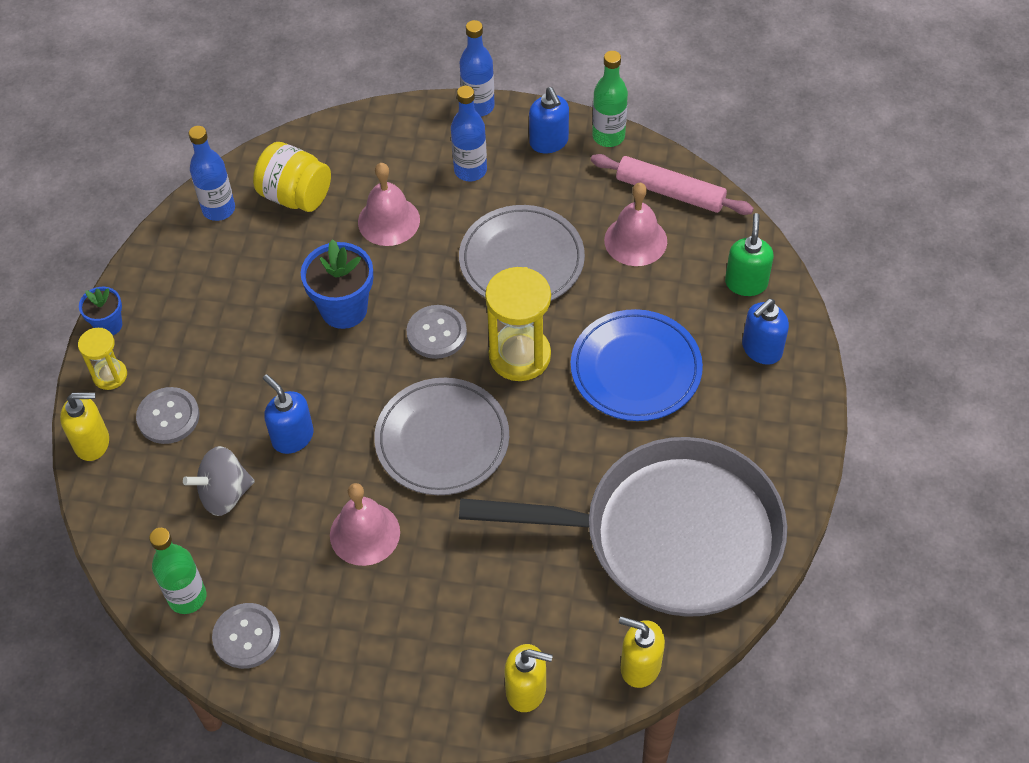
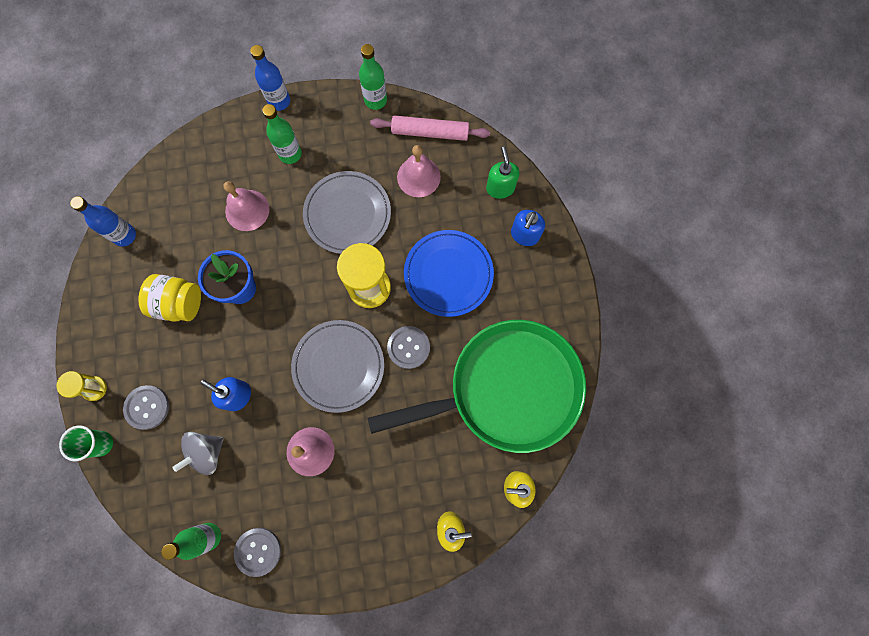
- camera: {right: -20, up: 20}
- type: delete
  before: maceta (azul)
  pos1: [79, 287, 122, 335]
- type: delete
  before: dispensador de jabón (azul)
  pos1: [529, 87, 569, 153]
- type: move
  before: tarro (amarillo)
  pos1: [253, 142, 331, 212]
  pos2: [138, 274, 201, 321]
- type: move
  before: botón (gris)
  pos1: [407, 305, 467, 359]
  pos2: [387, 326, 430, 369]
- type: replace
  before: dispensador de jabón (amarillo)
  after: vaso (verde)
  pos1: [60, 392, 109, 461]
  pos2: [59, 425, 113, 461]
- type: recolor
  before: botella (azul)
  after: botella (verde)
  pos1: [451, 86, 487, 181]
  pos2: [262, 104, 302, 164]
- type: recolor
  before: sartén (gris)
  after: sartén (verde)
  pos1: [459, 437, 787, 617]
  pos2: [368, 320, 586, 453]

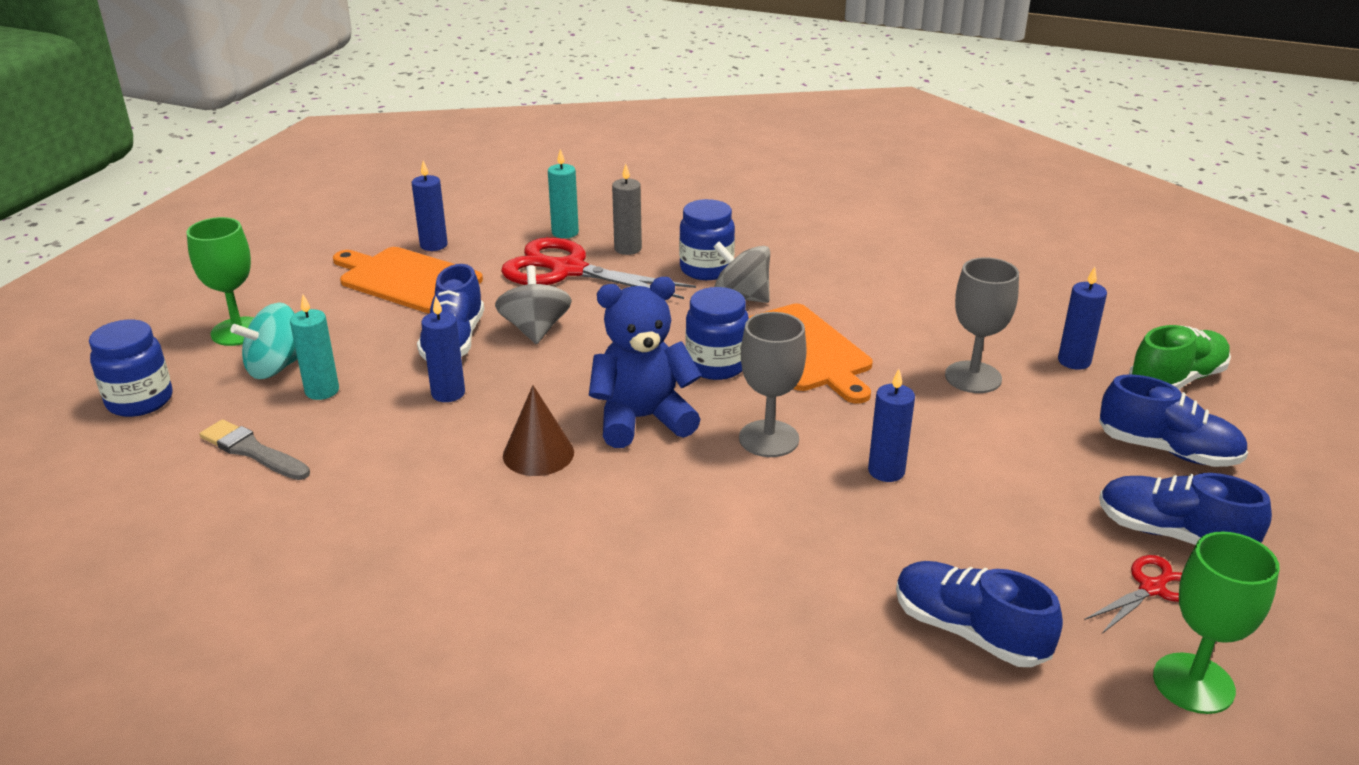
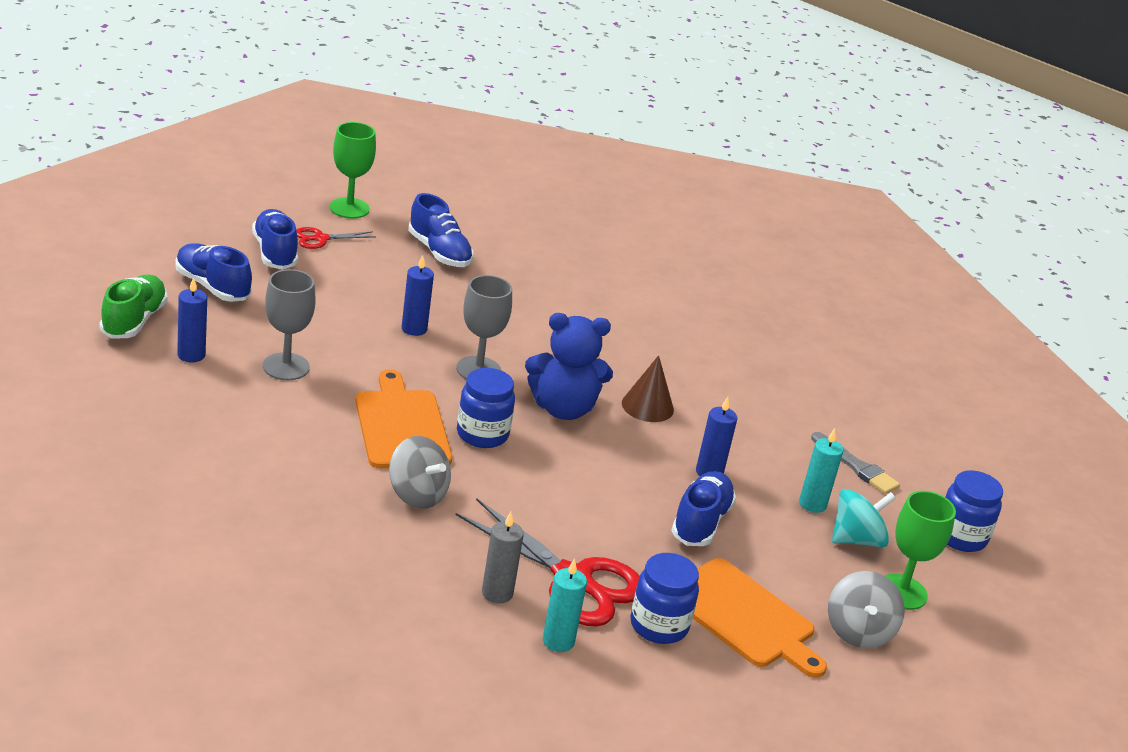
- camera: {right: -170, up: 0}
- type: delete
  before: vela (azul)
  pos1: [412, 161, 448, 251]
- type: move
  before: peonza (gris)
  pos1: [495, 265, 572, 344]
  pos2: [828, 571, 905, 648]
- type: move
  before: tarro (azul)
  pos1: [679, 199, 735, 280]
  pos2: [631, 553, 699, 644]
- type: rotate
  before: zapato (azul)
  pos1: [1099, 473, 1272, 545]
  pos2: [252, 209, 298, 270]
  turn: -150
- type: rotate
  before: zapato (verde)
  pos1: [1129, 325, 1231, 389]
  pos2: [100, 275, 168, 339]
  turn: 120

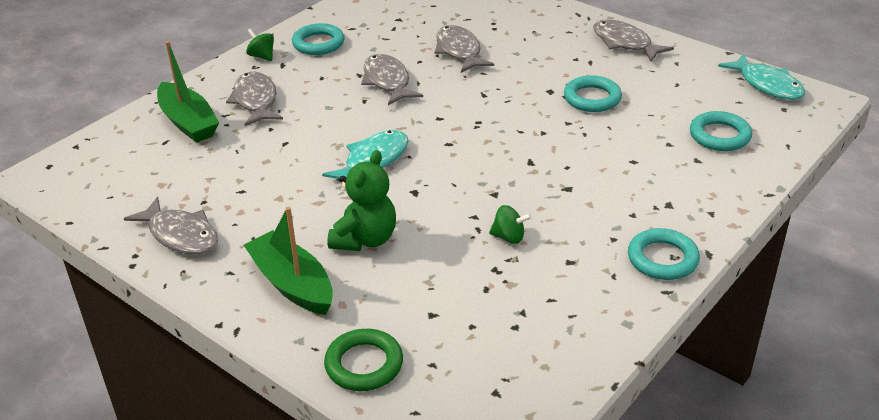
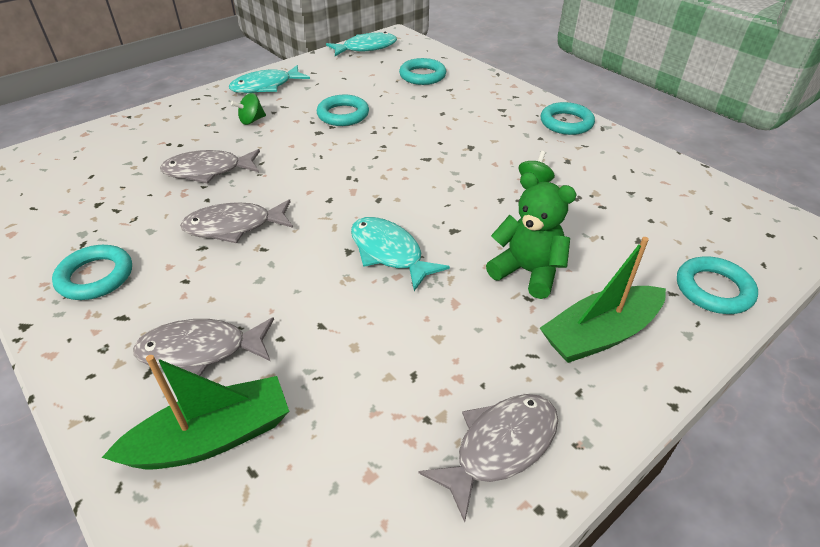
- camera: {right: -80, up: 5}
- type: move
  before: peonza (verde)
  pos1: [246, 28, 274, 61]
  pos2: [231, 93, 266, 125]
- type: recolor
  before: anillo (verde)
  after: anillo (turquesa)
  pos1: [324, 329, 403, 391]
  pos2: [677, 256, 758, 314]
- type: recolor
  before: pez (gris)
  after: pez (turquesa)
  pos1: [593, 20, 674, 62]
  pos2: [229, 65, 310, 93]

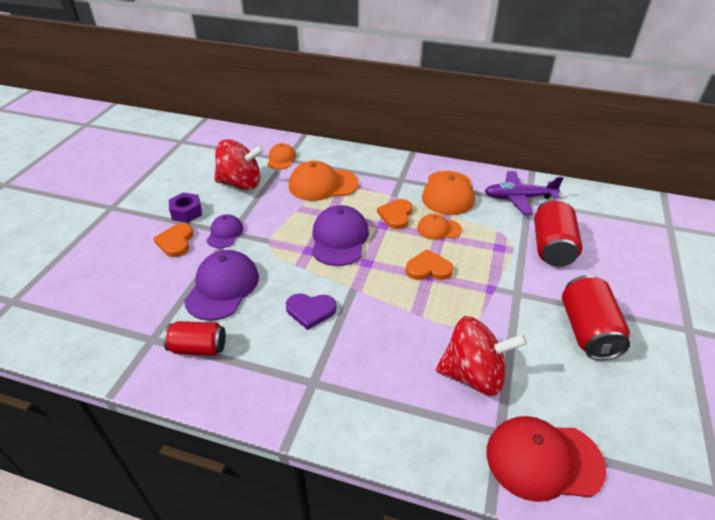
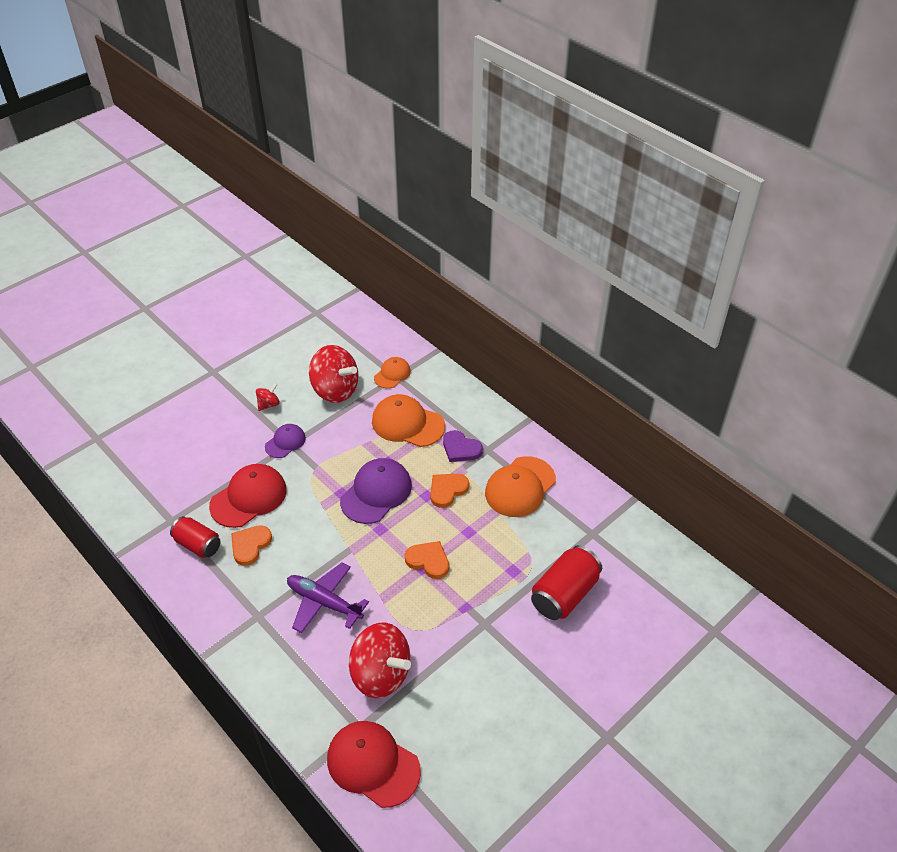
- camera: {right: 30, up: 5}
- type: delete
  before: gorra (naranja)
  pos1: [417, 214, 462, 240]
- type: delete
  before: lata (rojo)
  pos1: [562, 275, 630, 360]
- type: move
  before: corazón (naranja)
  pos1: [153, 223, 193, 257]
  pos2: [231, 525, 272, 566]
- type: move
  before: corazón (morado)
  pos1: [286, 293, 336, 330]
  pos2: [443, 430, 483, 462]
- type: move
  before: avión (morado)
  pos1: [485, 171, 564, 215]
  pos2: [287, 563, 369, 633]
- type: replace
  before: tuerca (morado)
  after: peonza (rojo)
  pos1: [169, 192, 202, 223]
  pos2: [256, 383, 280, 411]
- type: recolor
  before: gorra (morado)
  after: gorra (rojo)
  pos1: [184, 250, 259, 321]
  pos2: [209, 464, 287, 528]

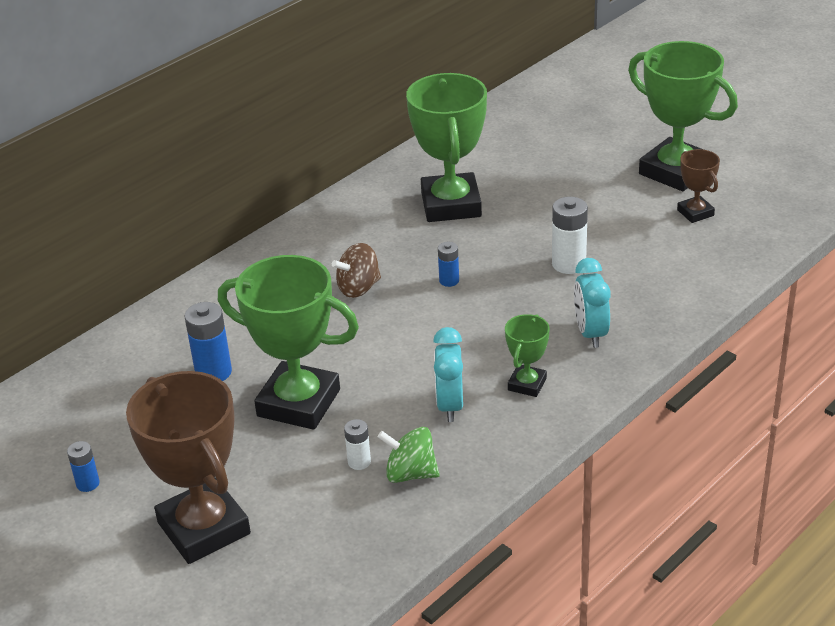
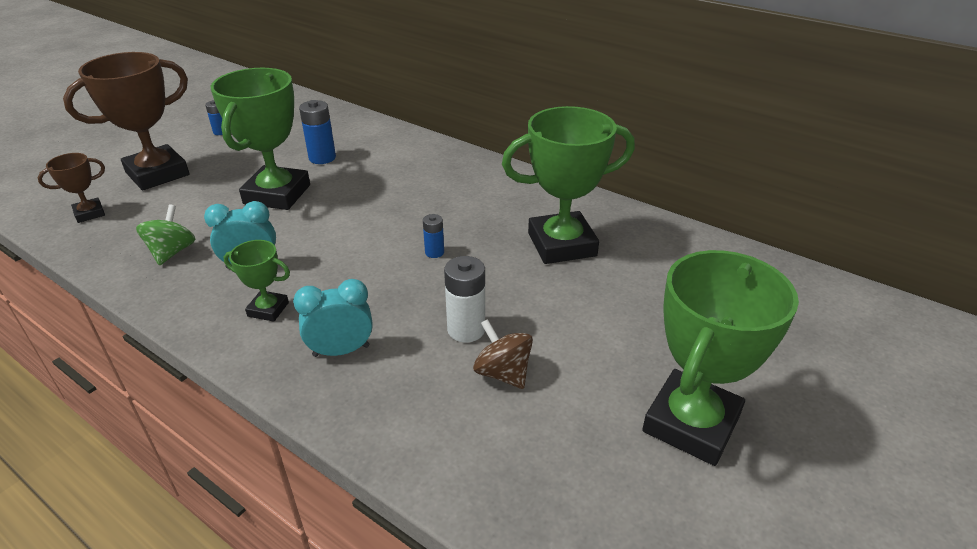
- camera: {right: 80, up: 0}
- type: delete
  before: pila (blanco)
  pos1: [344, 419, 371, 470]
- type: move
  before: peonza (marrón)
  pos1: [332, 243, 381, 298]
  pos2: [473, 319, 533, 389]
- type: move
  before: trofeo (marrón)
  pos1: [677, 149, 720, 223]
  pos2: [37, 153, 105, 223]

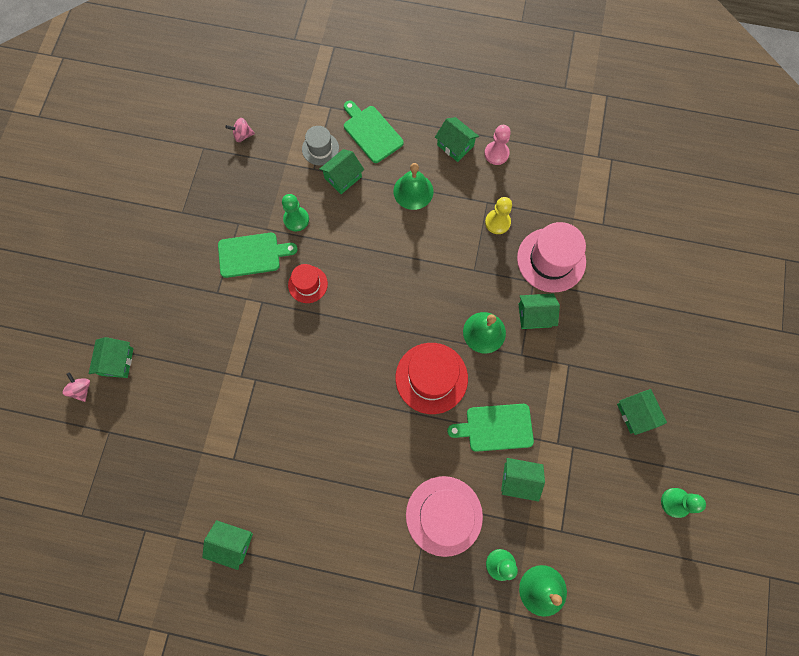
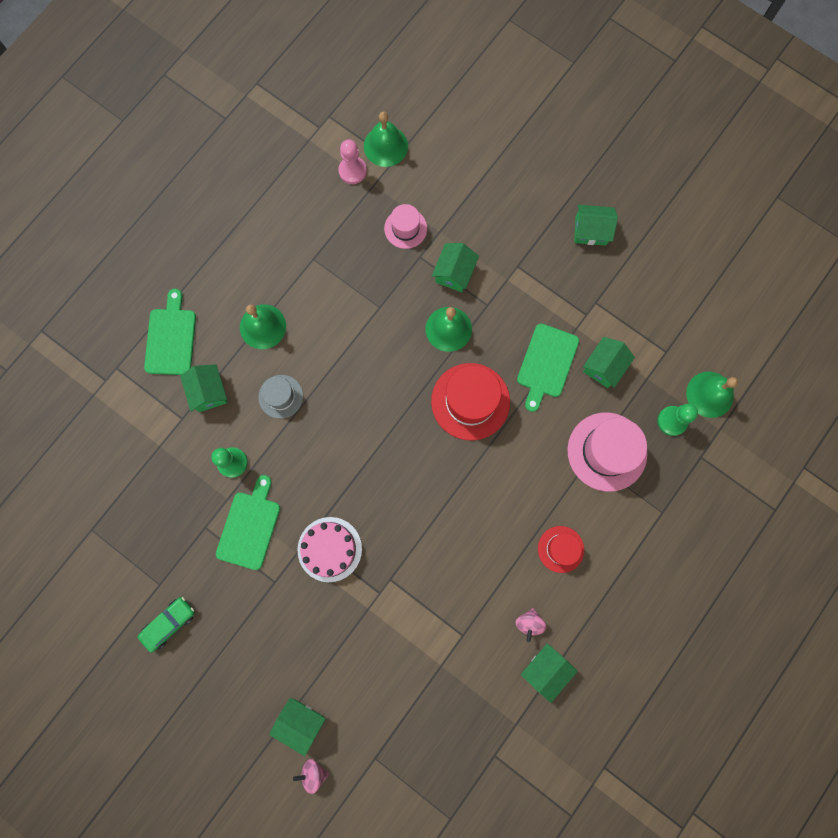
- camera: {right: -65, up: 5}
- type: delete
  before: casa (verde)
  pos1: [435, 117, 479, 162]
- type: delete
  before: peón (amarillo)
  pos1: [485, 197, 512, 234]
- type: delete
  before: peón (verde)
  pos1: [661, 488, 706, 518]
- type: insert
  after: coche (verde)
  pos2: [138, 597, 195, 652]
- type: insert
  after: tarta (rosa)
  pos2: [297, 517, 362, 582]
- type: insert
  after: campana (verde)
  pos2: [364, 111, 408, 167]
- type: move
  before: peonza (rosa)
  pos1: [225, 118, 255, 142]
  pos2: [515, 608, 546, 642]
- type: move
  before: sombrero (rojo)
  pos1: [288, 264, 328, 303]
  pos2: [538, 526, 584, 573]
- type: move
  before: sombrero (gris)
  pos1: [302, 126, 339, 165]
  pos2: [258, 375, 303, 419]
- type: move
  before: peón (rosa)
  pos1: [484, 125, 511, 165]
  pos2: [338, 139, 367, 184]
- type: rotate
  before: tabla de cortar (verde)
  pos1: [344, 101, 404, 163]
  pos2: [144, 289, 196, 375]
  turn: 105
- type: resize
  before: sombrero (rosa)
  pos1: [517, 222, 586, 293]
  pos2: [384, 204, 427, 249]
  scale: 0.57

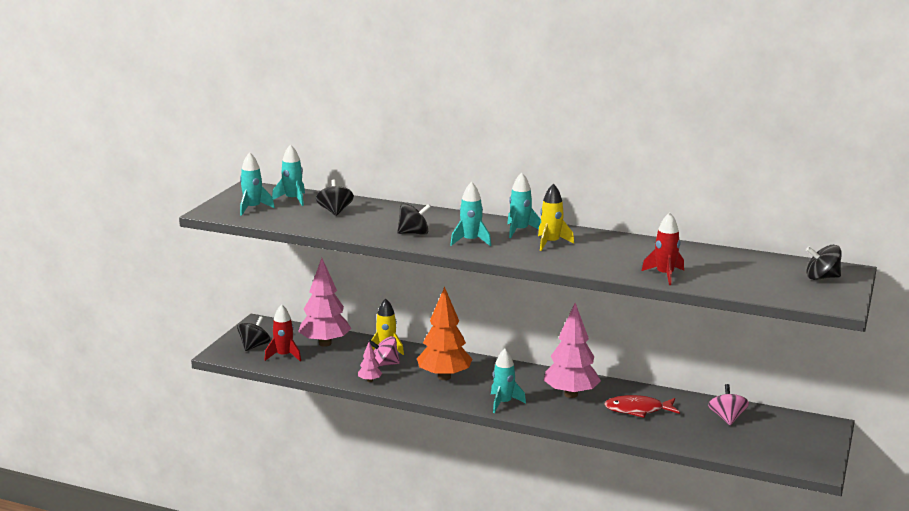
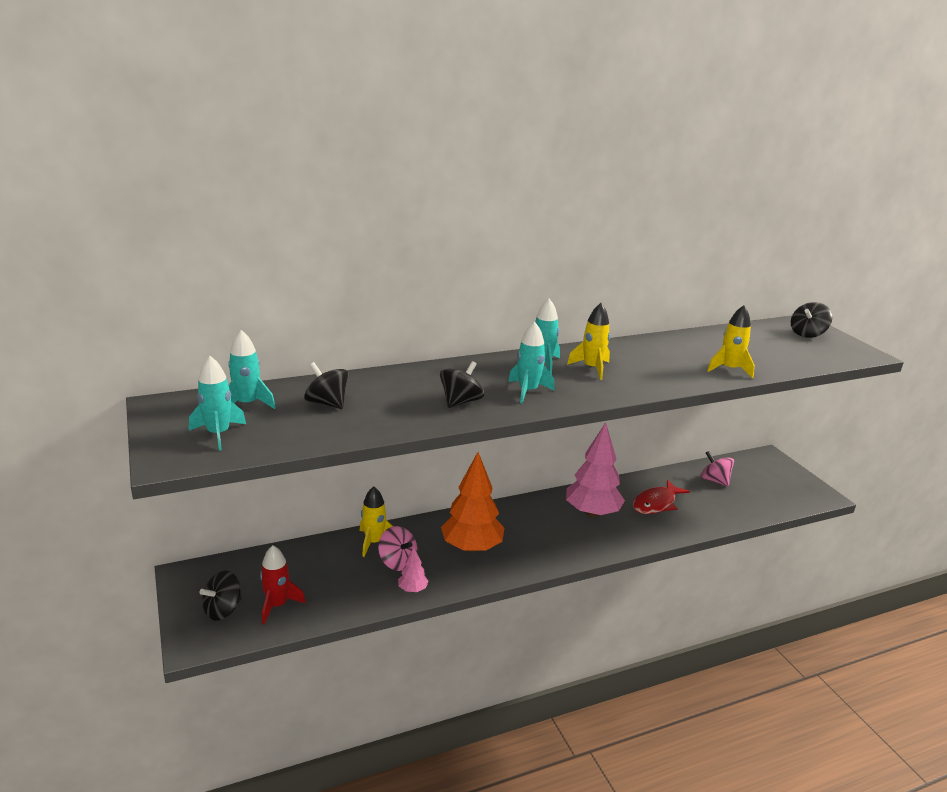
- camera: {right: -45, up: 5}
- type: delete
  before: árbol (rosa)
  pos1: [298, 258, 351, 347]
- type: delete
  before: cohete (turquesa)
  pos1: [491, 349, 526, 413]
- type: recolor
  before: cohete (rojo)
  after: cohete (amarillo)
  pos1: [642, 212, 684, 285]
  pos2: [707, 305, 755, 379]
- type: rotate
  before: peonza (negro)
  pos1: [237, 316, 270, 351]
  pos2: [199, 570, 242, 621]
  turn: -120
- type: rotate
  before: peonza (rosa)
  pos1: [367, 336, 400, 367]
  pos2: [378, 526, 417, 571]
  turn: -90

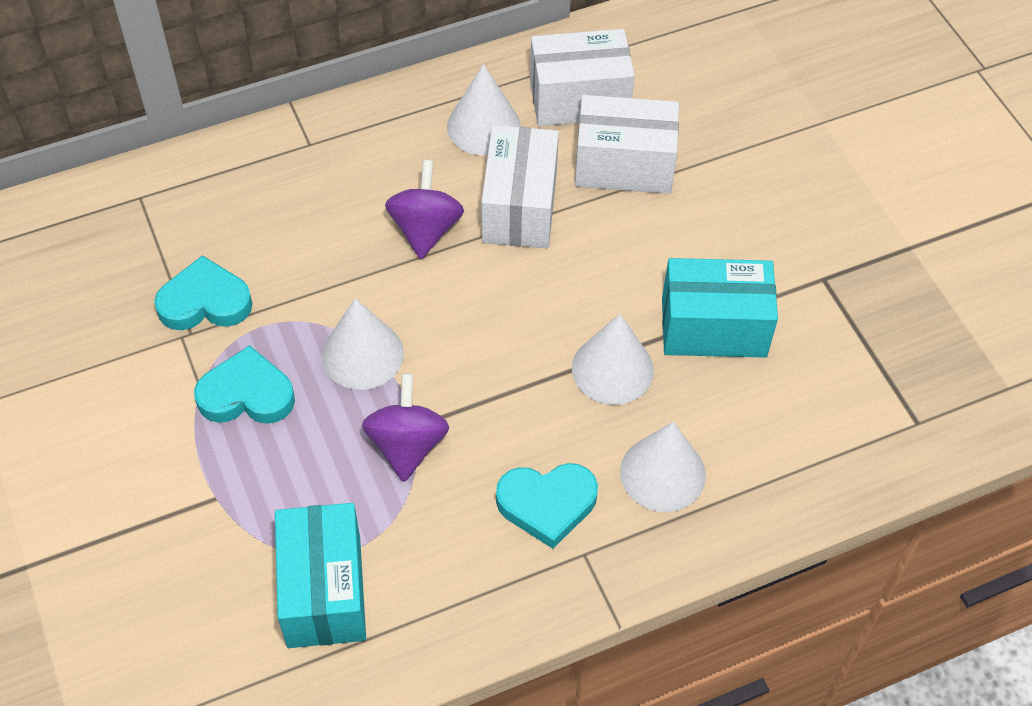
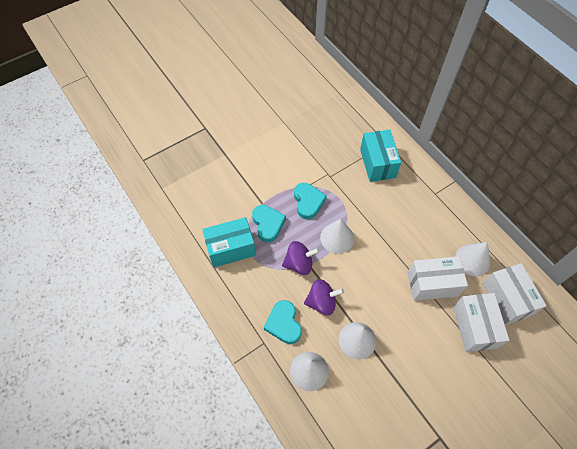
- camera: {right: 80, up: 5}
- type: move
  before: corazón (turquesa)
  pos1: [154, 255, 253, 330]
  pos2: [252, 205, 286, 242]
- type: move
  before: peonza (morado)
  pos1: [385, 160, 464, 259]
  pos2: [304, 279, 344, 316]
- type: move
  before: caja (turquesa)
  pos1: [662, 258, 778, 358]
  pos2: [360, 130, 401, 182]

